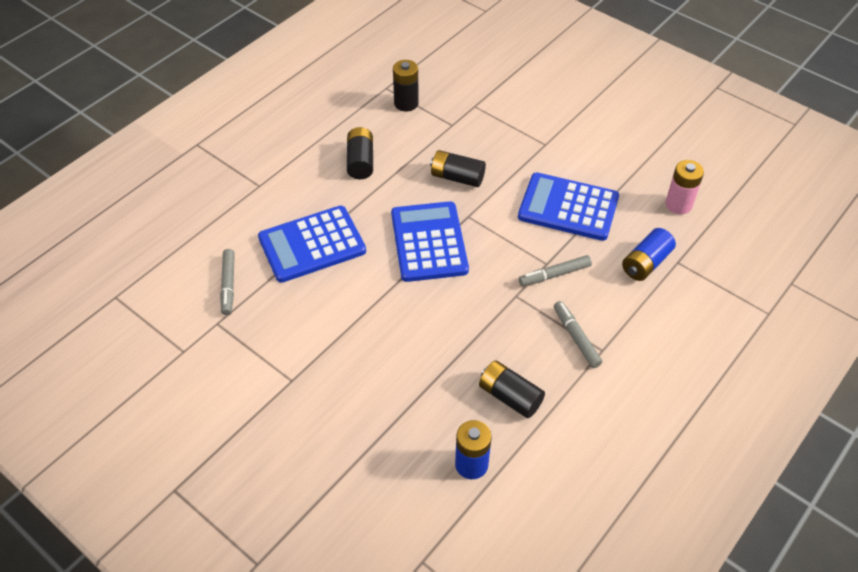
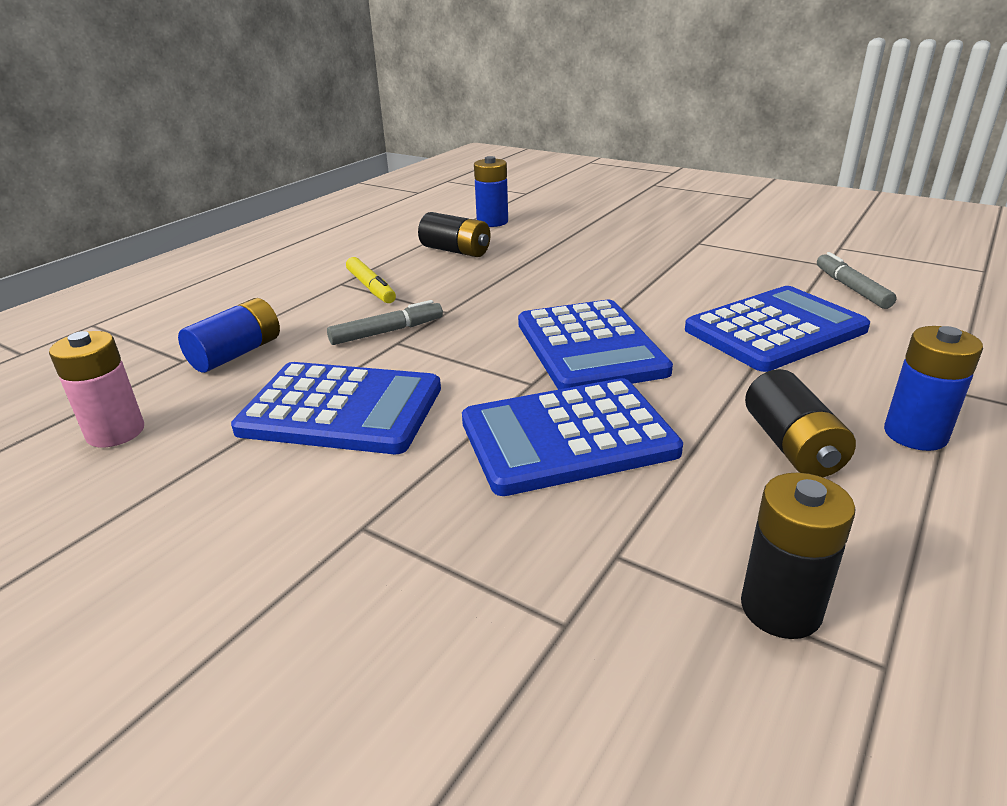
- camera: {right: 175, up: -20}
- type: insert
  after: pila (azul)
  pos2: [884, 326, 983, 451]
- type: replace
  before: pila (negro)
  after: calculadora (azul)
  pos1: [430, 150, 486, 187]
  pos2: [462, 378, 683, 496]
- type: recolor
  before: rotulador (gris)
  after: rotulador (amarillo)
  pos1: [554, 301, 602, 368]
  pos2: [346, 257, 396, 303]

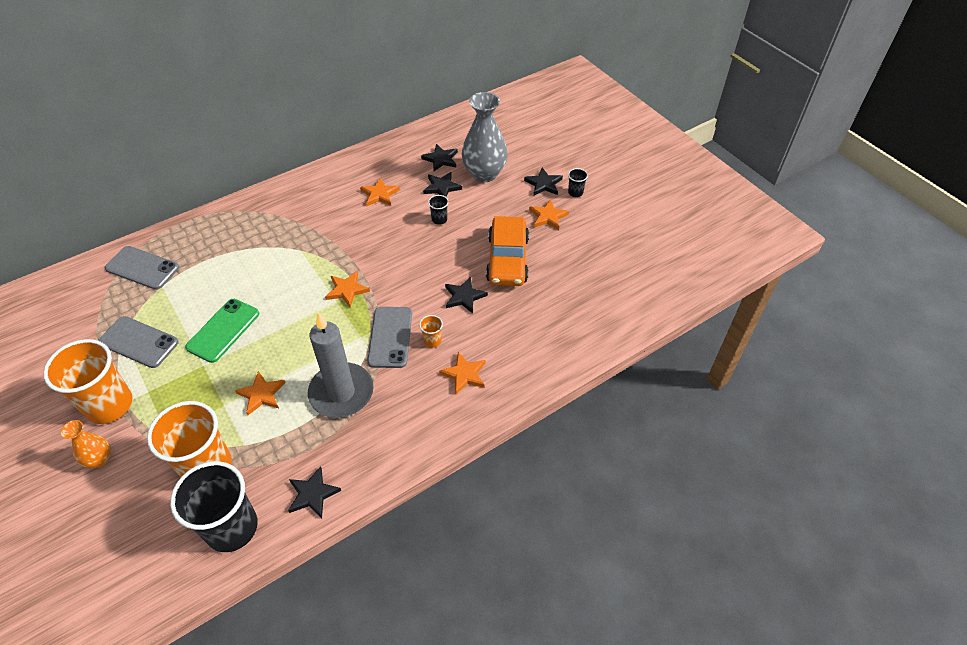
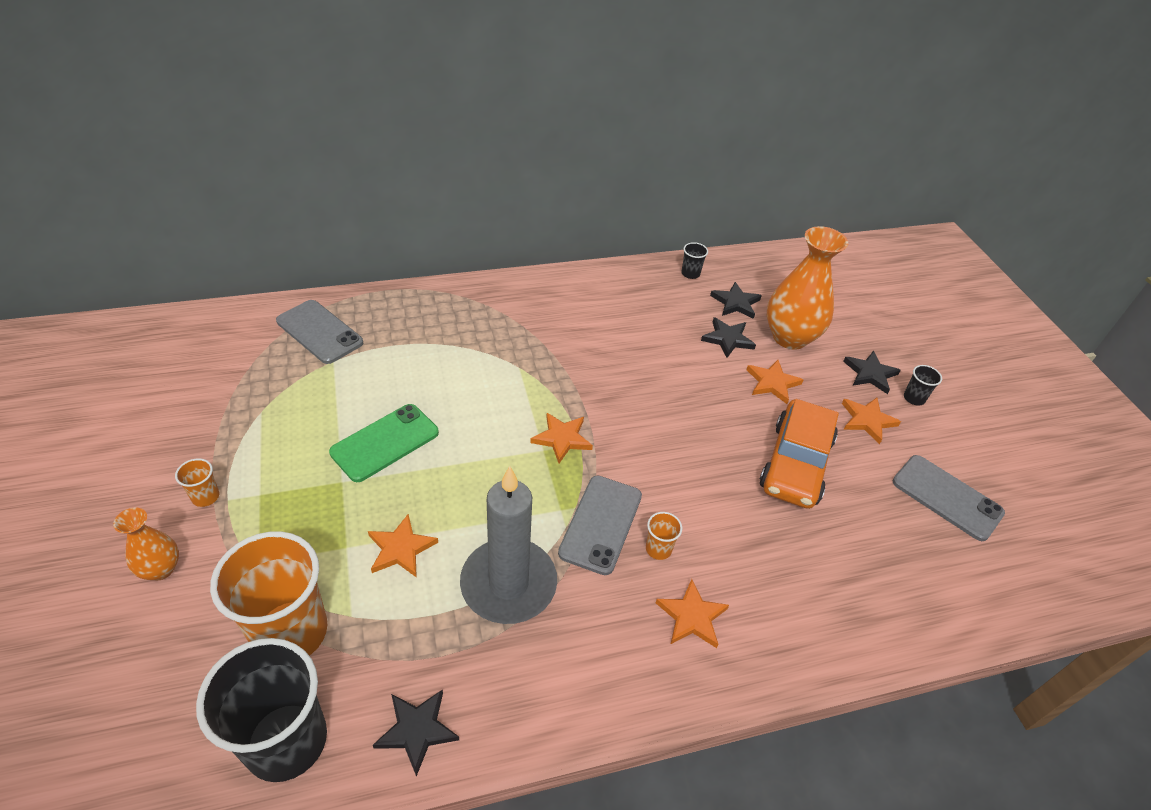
- camera: {right: 15, up: -5}
- type: delete
  before: estrella (negro)
  pos1: [445, 277, 488, 314]
- type: move
  before: móvil (gris)
  pos1: [98, 316, 179, 368]
  pos2: [892, 455, 1005, 541]
- type: move
  before: estrella (naranja)
  pos1: [360, 178, 400, 206]
  pos2: [747, 360, 803, 404]
- type: move
  before: vaso (negro)
  pos1: [428, 195, 449, 224]
  pos2: [681, 242, 708, 279]
- type: recolor
  before: florero (gris)
  after: florero (naranja)
  pos1: [462, 92, 508, 182]
  pos2: [767, 226, 848, 350]
- type: resize
  before: vaso (naranja)
  pos1: [43, 339, 132, 424]
  pos2: [175, 458, 219, 507]
  scale: 0.41

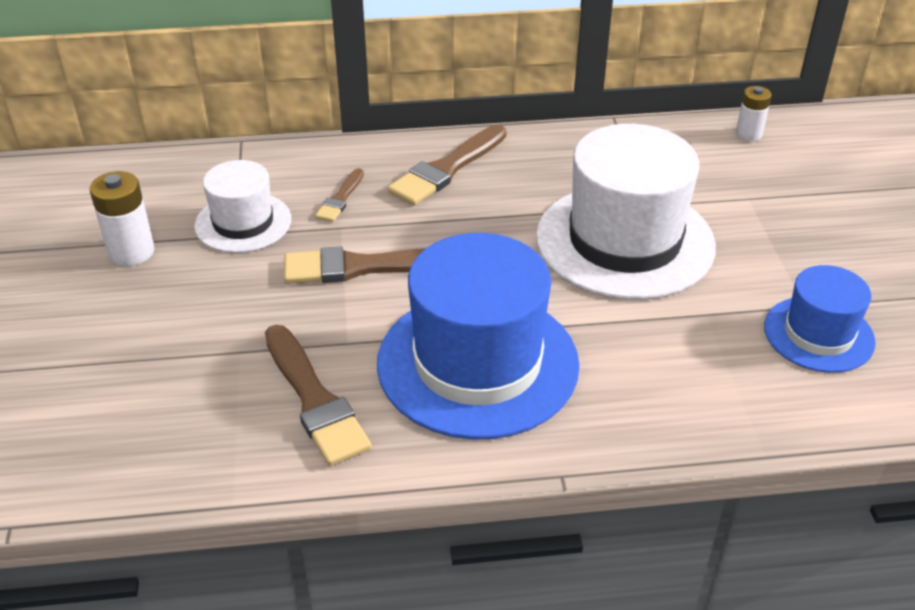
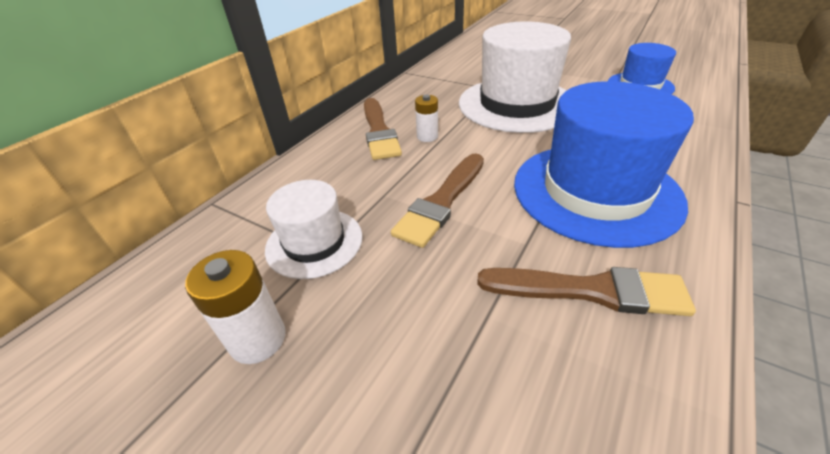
- camera: {right: -50, up: 0}
- type: delete
  before: pincel (marrón)
  pos1: [315, 168, 364, 222]
- type: move
  before: pila (blanco)
  pos1: [736, 86, 772, 141]
  pos2: [415, 95, 438, 142]

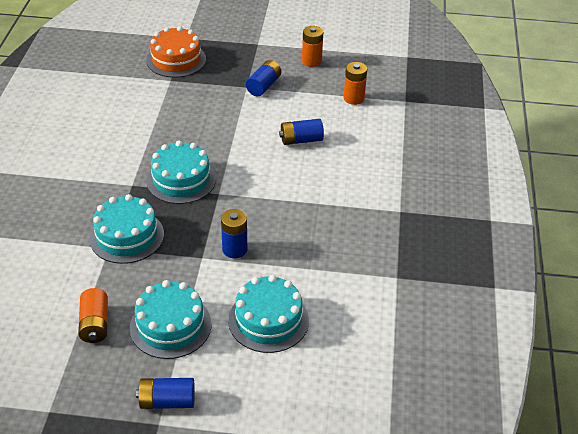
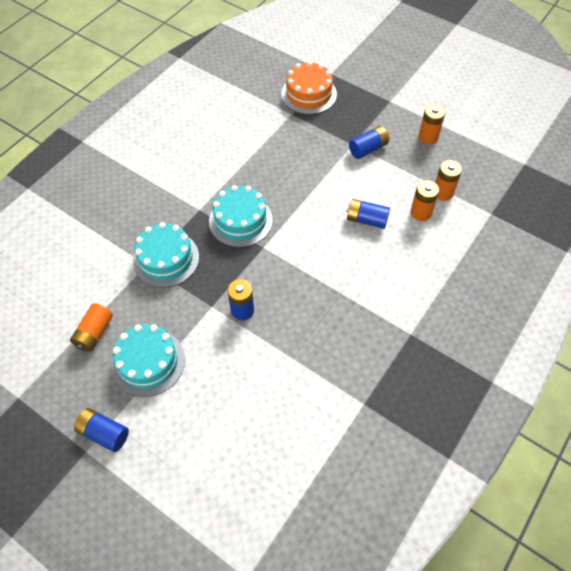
- camera: {right: 30, up: 15}
- type: delete
  before: tarta (turquesa)
  pos1: [228, 275, 309, 353]
- type: insert
  after: pila (naranja)
  pos2: [410, 180, 439, 221]

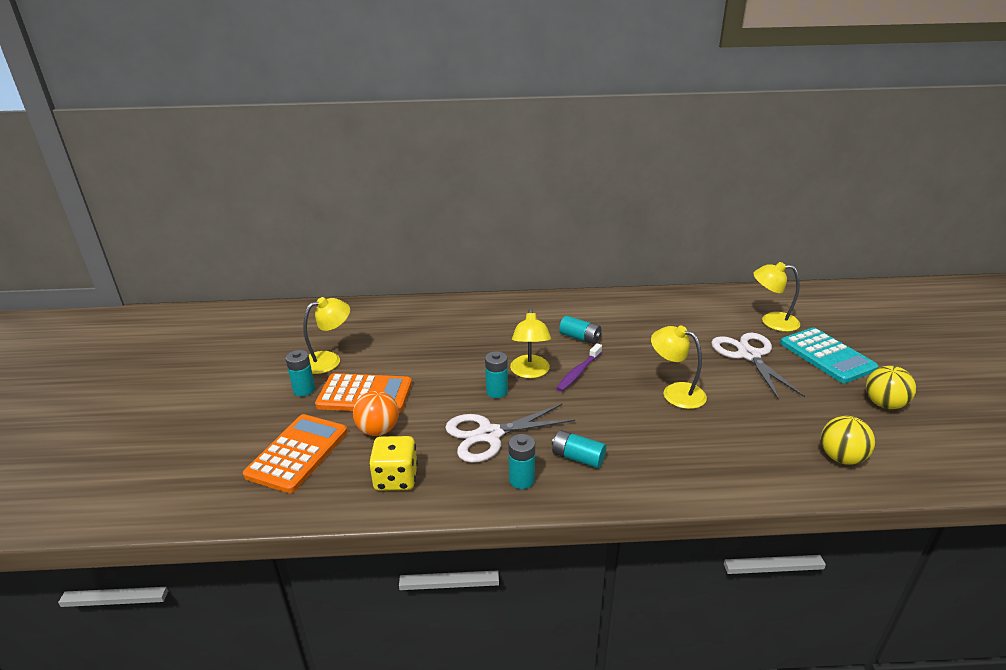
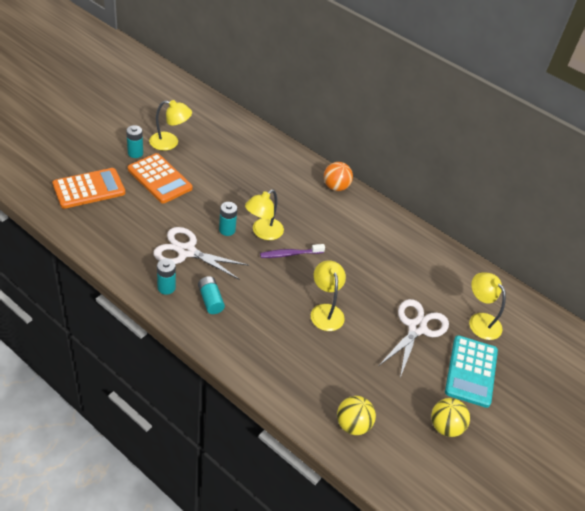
- camera: {right: 35, up: 15}
- type: delete
  before: dado (amarillo)
  pos1: [369, 436, 418, 491]
- type: delete
  before: pila (turquesa)
  pos1: [559, 316, 602, 344]
- type: move
  before: pelota (naranja)
  pos1: [353, 391, 398, 436]
  pos2: [324, 162, 353, 191]

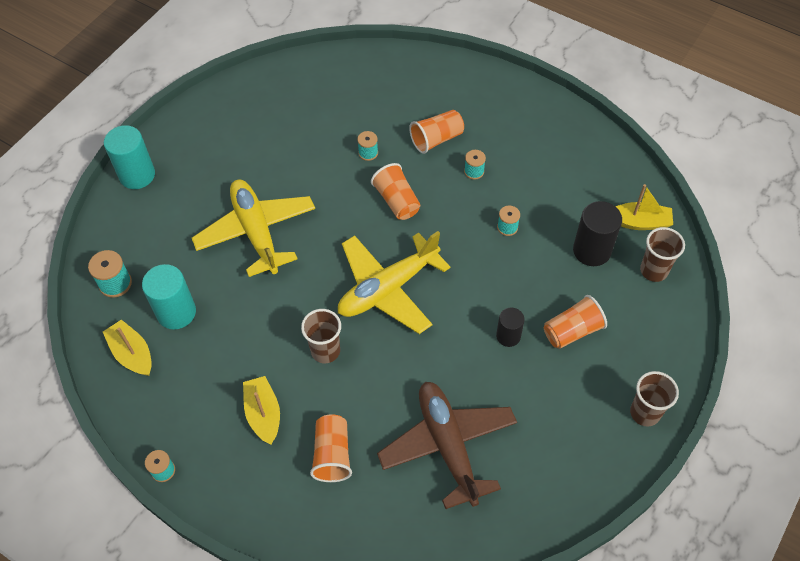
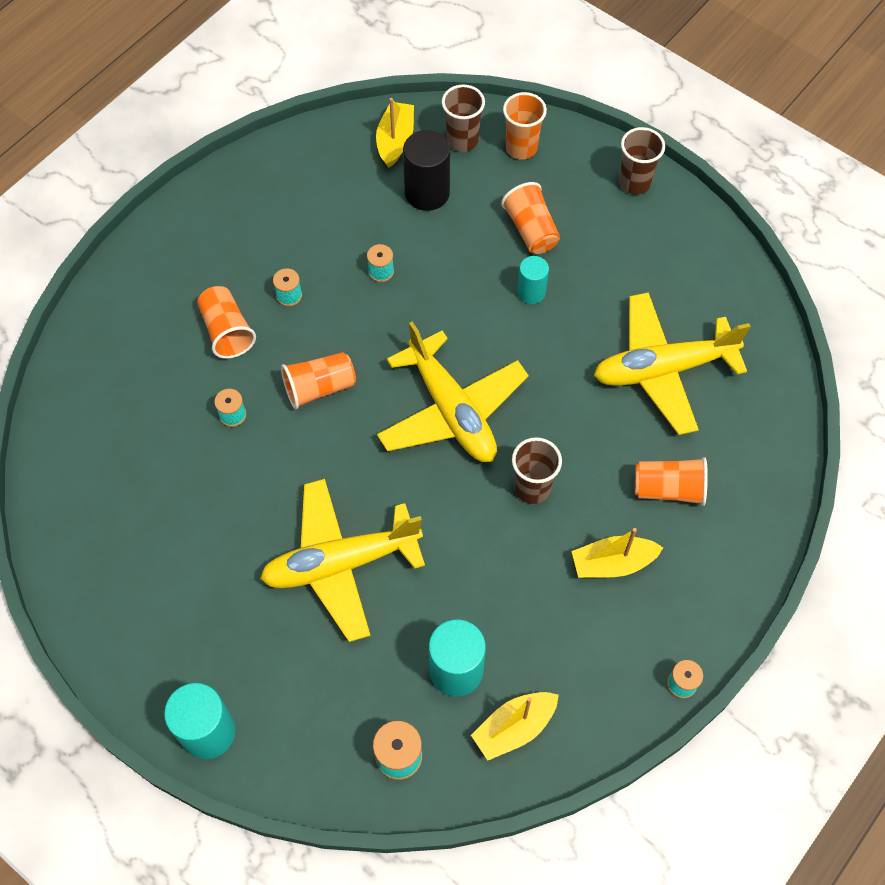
- camera: {right: -85, up: 5}
- type: insert
  after: vaso (naranja)
  pos2: [503, 92, 547, 160]
- type: recolor
  before: avión (marrón)
  after: avión (amarillo)
  pos1: [377, 382, 517, 509]
  pos2: [594, 292, 751, 435]
- type: recolor
  before: cilindro (negro)
  after: cilindro (turquesa)
  pos1: [496, 308, 525, 347]
  pos2: [517, 256, 549, 304]

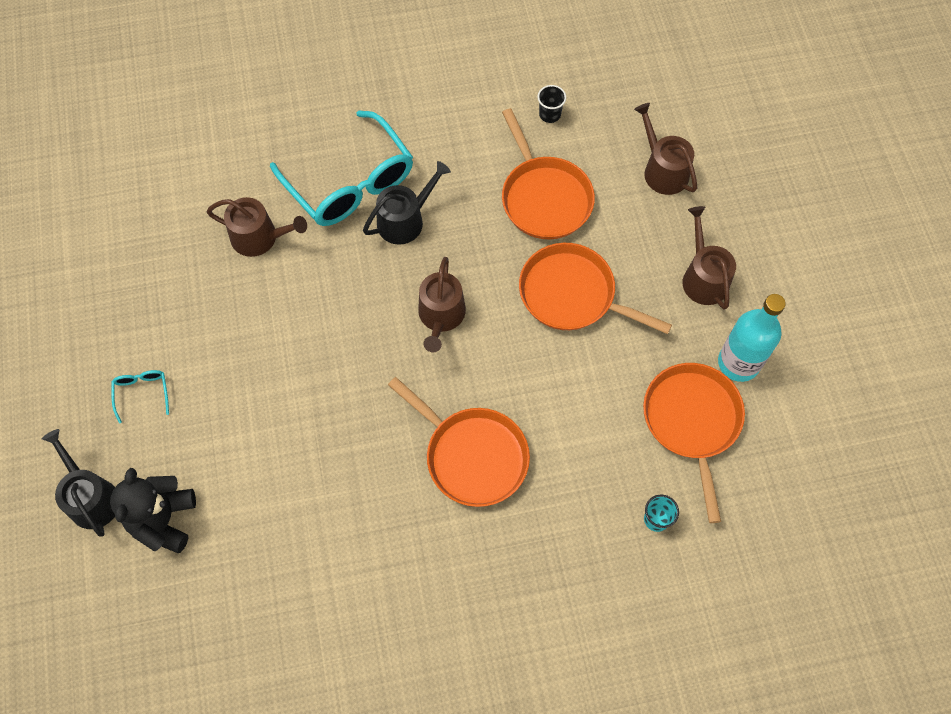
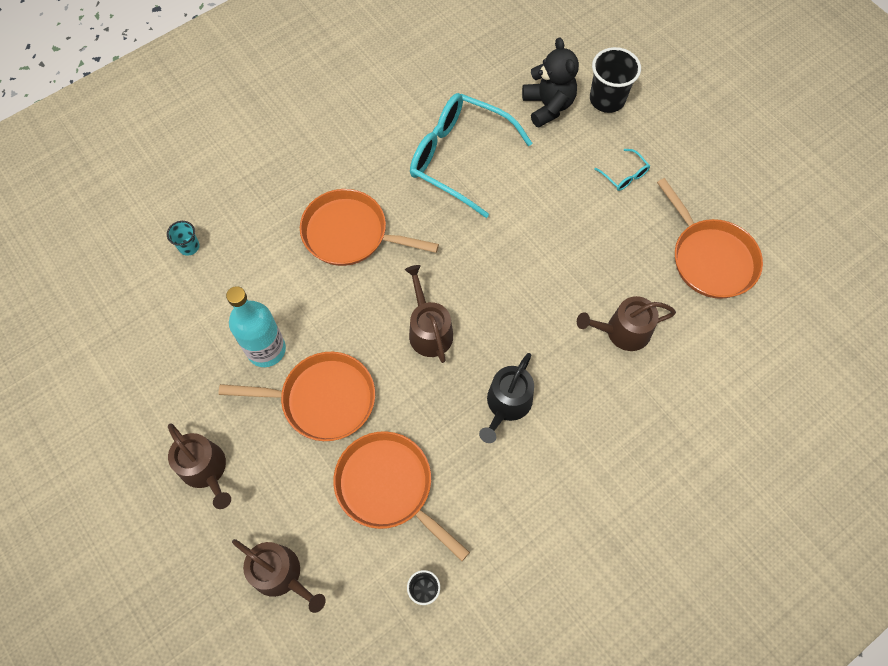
- camera: {right: 155, up: 0}
- type: move
  before: gafas (turquesa)
  pos1: [270, 110, 413, 226]
  pos2: [410, 93, 532, 218]
- type: move
  before: sartén (naranja)
  pos1: [643, 363, 745, 523]
  pos2: [657, 178, 763, 299]
- type: move
  before: botella (turquesa)
  pos1: [718, 294, 786, 382]
  pos2: [226, 286, 286, 367]
- type: replace
  before: regadera (negro)
  after: vaso (negro)
  pos1: [42, 429, 115, 537]
  pos2: [590, 47, 641, 113]

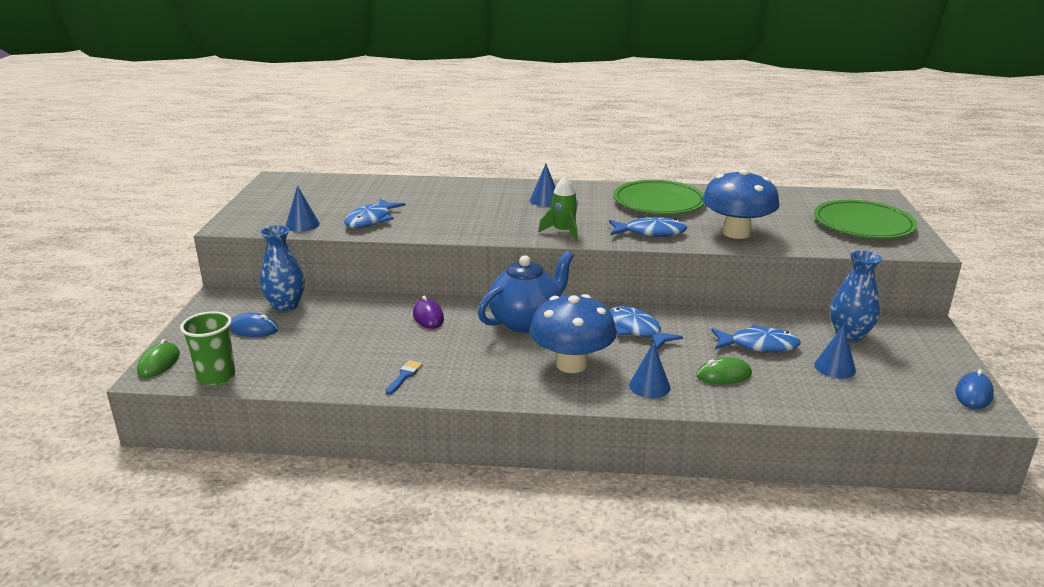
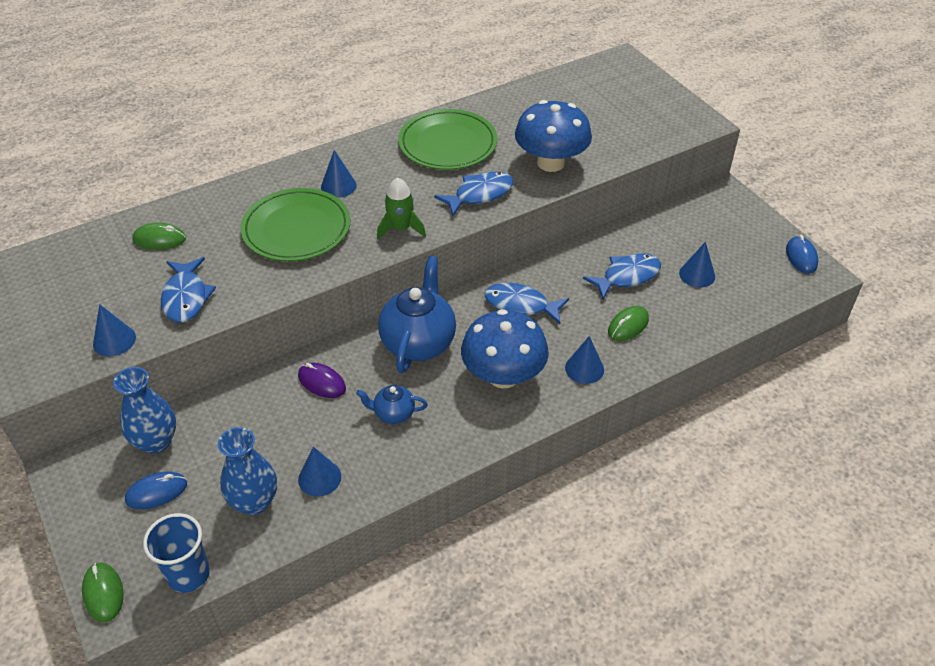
- camera: {right: -35, up: 20}
- type: delete
  before: pincel (azul)
  pos1: [386, 360, 423, 395]
- type: insert
  after: ratón (verde)
  pos2: [132, 223, 186, 250]
- type: insert
  after: cono (azul)
  pos2: [298, 447, 341, 497]
- type: insert
  after: tetera (azul)
  pos2: [356, 385, 428, 424]
- type: move
  before: plato (verde)
  pos1: [814, 200, 918, 239]
  pos2: [240, 188, 350, 261]
- type: move
  before: florero (azul)
  pos1: [830, 250, 882, 342]
  pos2: [218, 427, 277, 515]
- type: recolor
  before: vaso (verde)
  after: vaso (azul)
  pos1: [180, 311, 235, 386]
  pos2: [143, 513, 210, 593]

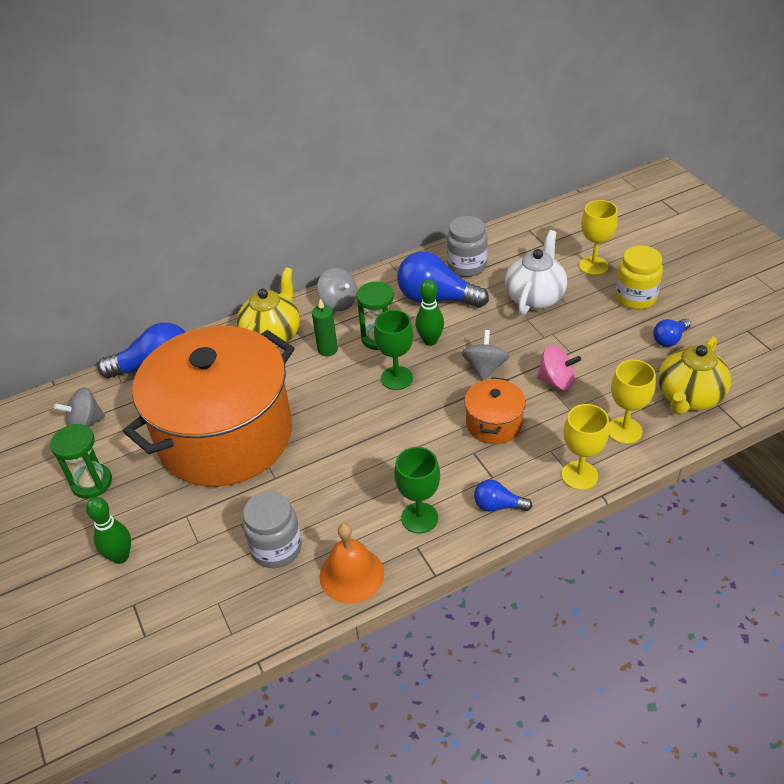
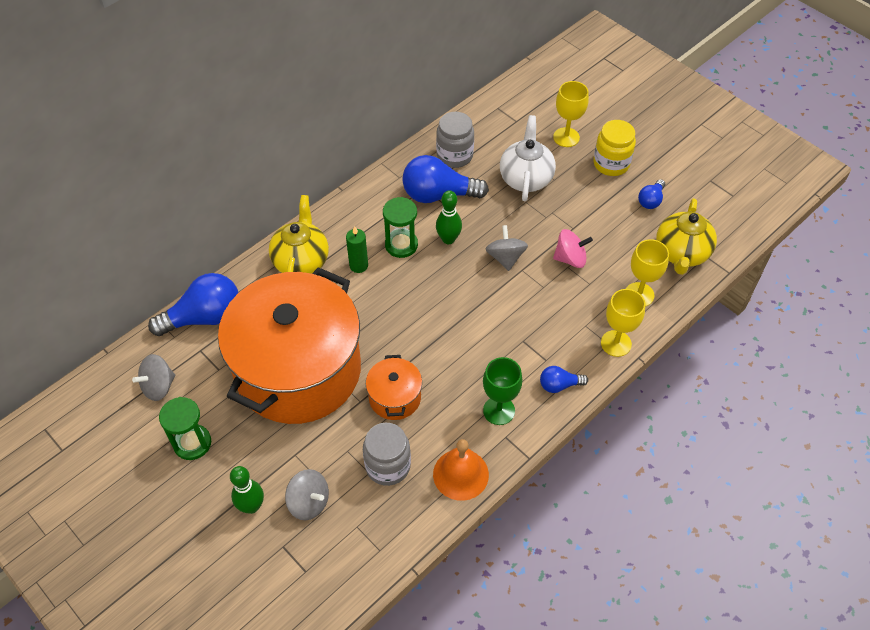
- camera: {right: -20, up: 10}
- type: delete
  before: copa (verde)
  pos1: [374, 310, 413, 390]
- type: move
  before: peonza (gris)
  pos1: [317, 268, 357, 311]
  pos2: [285, 469, 329, 521]
- type: move
  before: olla (naranja)
  pos1: [464, 377, 526, 444]
  pos2: [366, 355, 422, 420]

